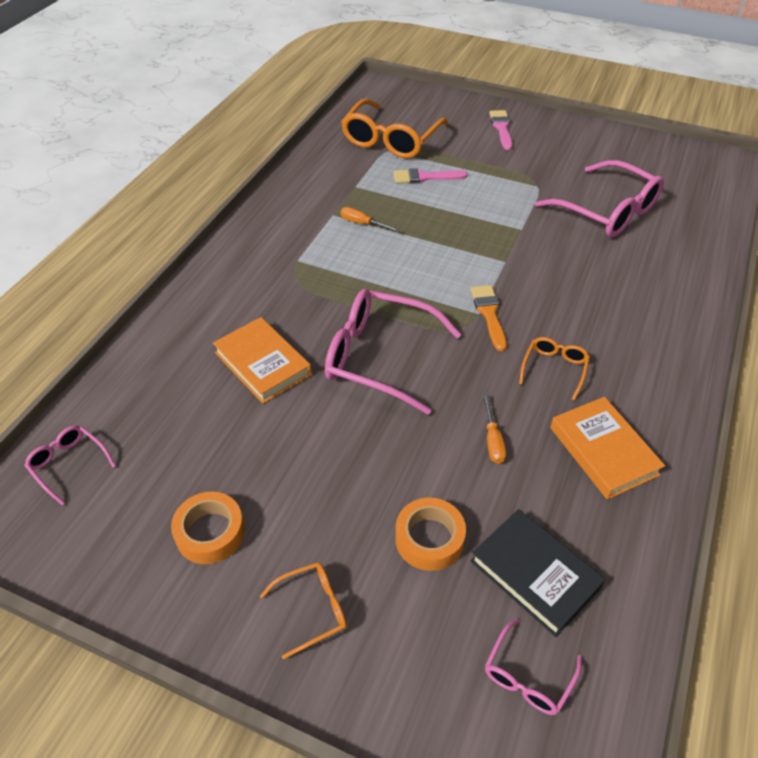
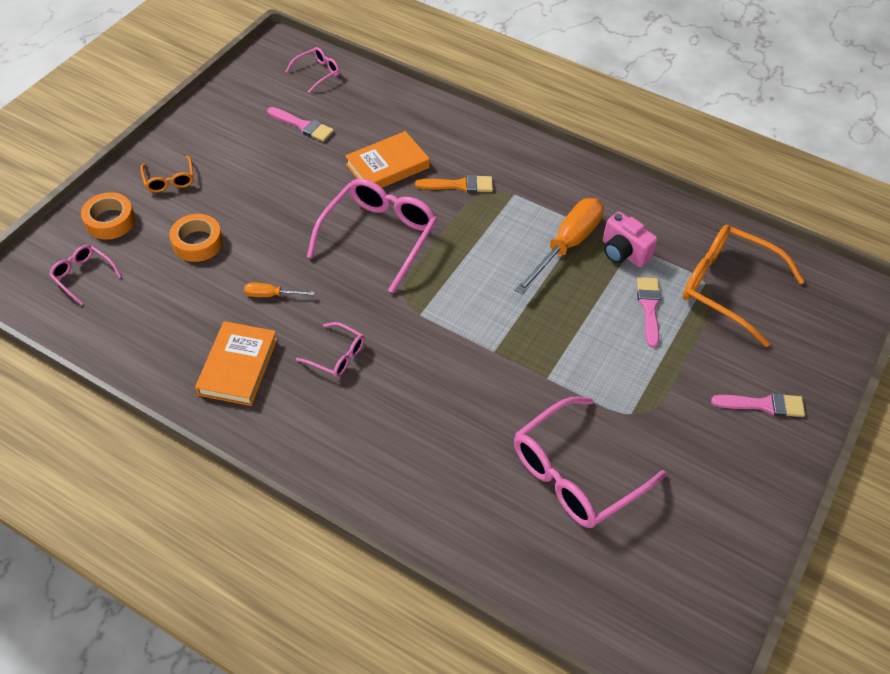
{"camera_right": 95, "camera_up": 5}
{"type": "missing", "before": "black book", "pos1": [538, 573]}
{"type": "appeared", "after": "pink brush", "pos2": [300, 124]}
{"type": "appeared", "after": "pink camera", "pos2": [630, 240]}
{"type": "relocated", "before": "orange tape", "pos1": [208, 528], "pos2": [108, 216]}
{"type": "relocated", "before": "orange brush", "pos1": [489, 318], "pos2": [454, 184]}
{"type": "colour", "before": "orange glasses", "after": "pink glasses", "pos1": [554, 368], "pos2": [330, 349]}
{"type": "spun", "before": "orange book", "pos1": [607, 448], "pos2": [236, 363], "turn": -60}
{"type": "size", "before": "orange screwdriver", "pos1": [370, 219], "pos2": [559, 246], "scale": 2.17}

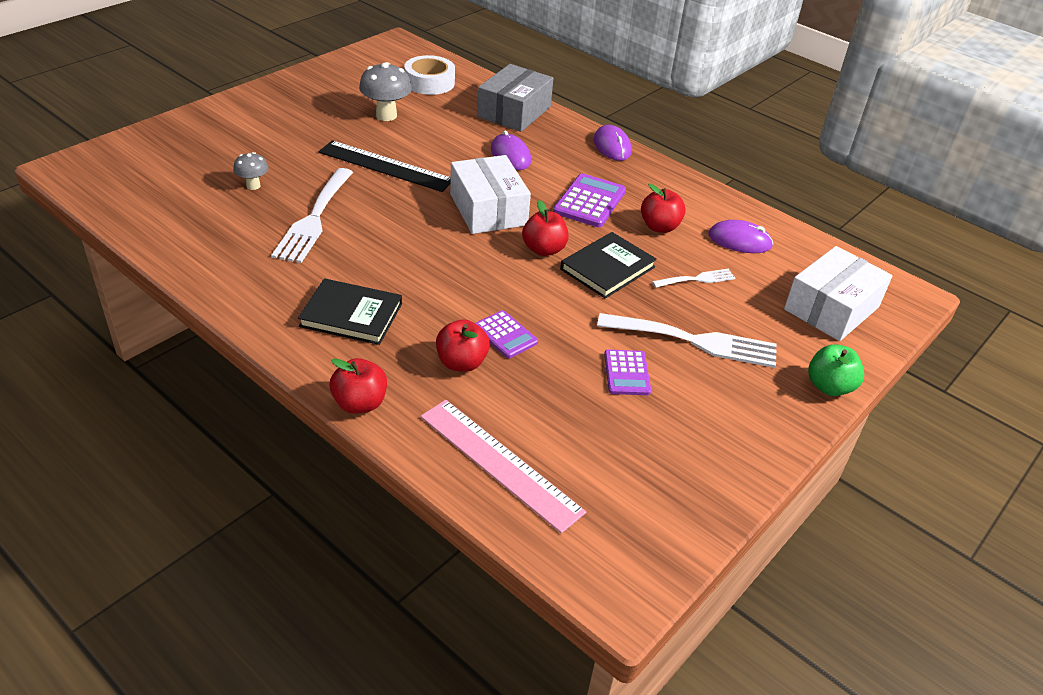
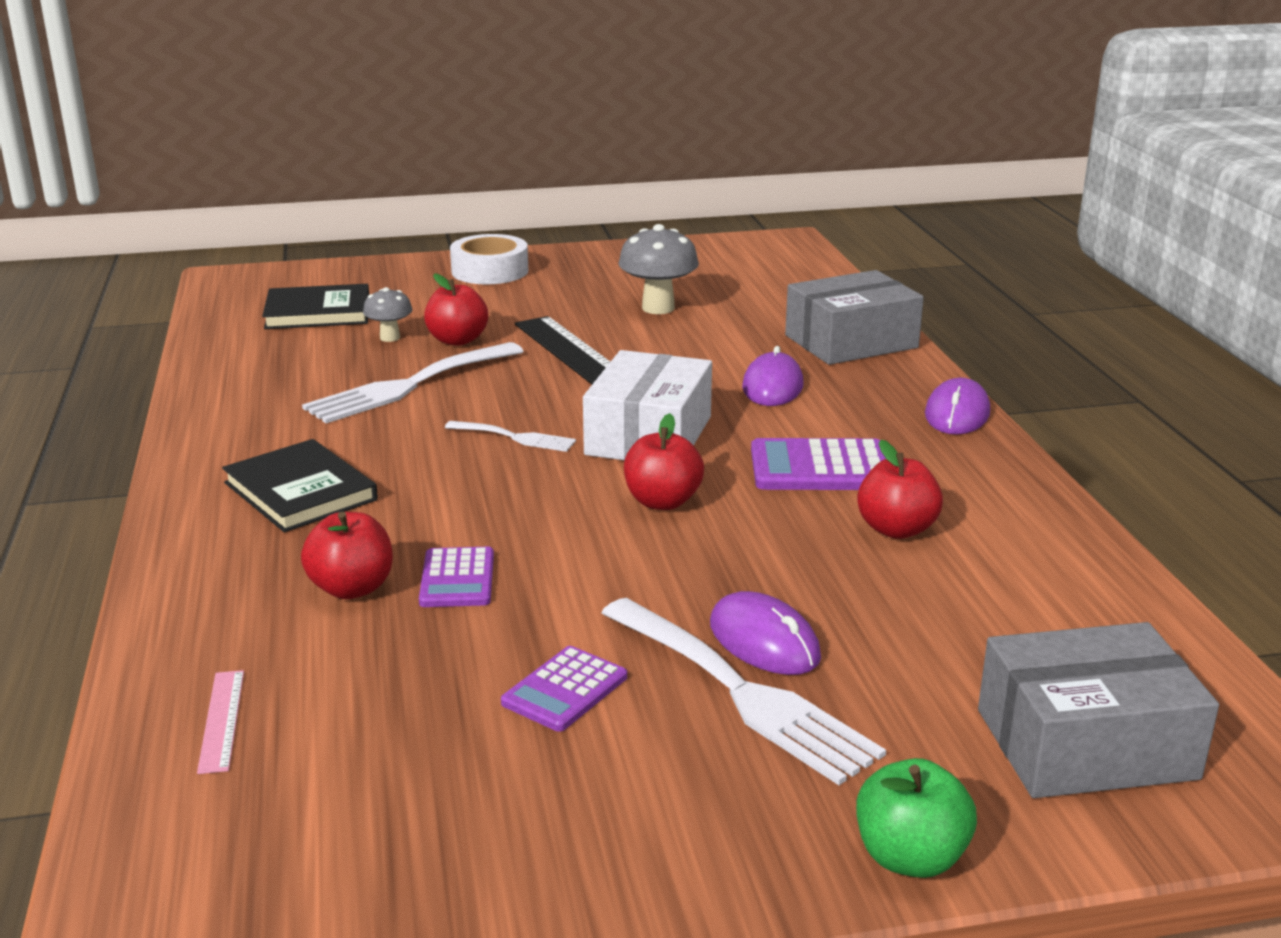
{"camera_right": 40, "camera_up": -15}
{"type": "relocated", "before": "red apple", "pos1": [358, 386], "pos2": [456, 309]}
{"type": "relocated", "before": "white tape", "pos1": [430, 75], "pos2": [489, 259]}
{"type": "relocated", "before": "black book", "pos1": [608, 265], "pos2": [315, 306]}
{"type": "relocated", "before": "white fork", "pos1": [693, 278], "pos2": [510, 436]}
{"type": "relocated", "before": "purple mouse", "pos1": [740, 236], "pos2": [765, 633]}
{"type": "colour", "before": "white box", "after": "grey box", "pos1": [838, 293], "pos2": [1098, 710]}
{"type": "spun", "before": "purple calculator", "pos1": [589, 200], "pos2": [818, 464], "turn": -150}
{"type": "size", "before": "pink ruler", "pos1": [503, 466], "pos2": [220, 722], "scale": 0.47}

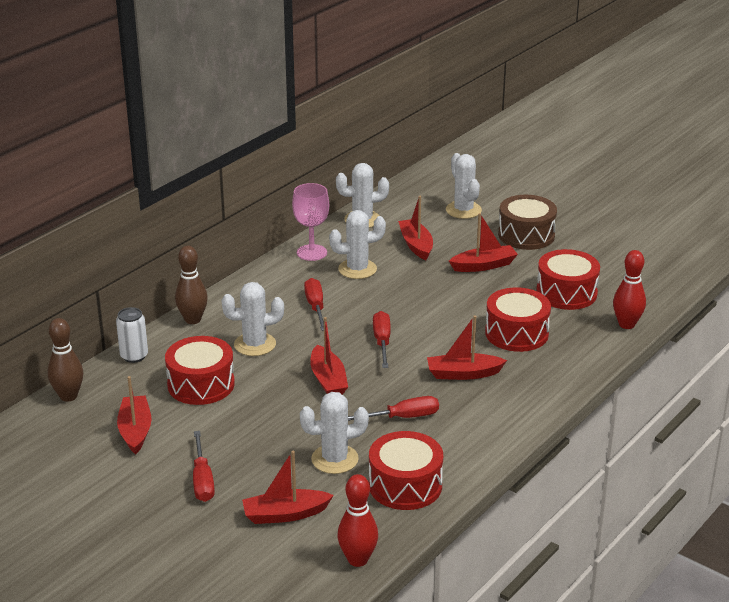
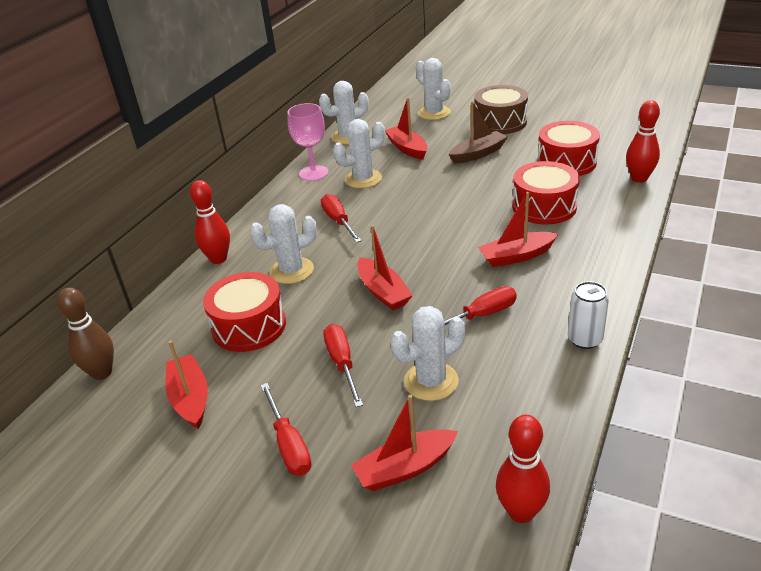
{"camera_right": -10, "camera_up": 5}
{"type": "missing", "before": "red drum", "pos1": [406, 470]}
{"type": "relocated", "before": "white can", "pos1": [132, 335], "pos2": [588, 315]}
{"type": "relocated", "before": "red screwdriver", "pos1": [382, 339], "pos2": [343, 365]}
{"type": "colour", "before": "brown bowling pin", "after": "red bowling pin", "pos1": [191, 285], "pos2": [210, 222]}
{"type": "colour", "before": "red boat", "after": "brown boat", "pos1": [483, 242], "pos2": [478, 132]}

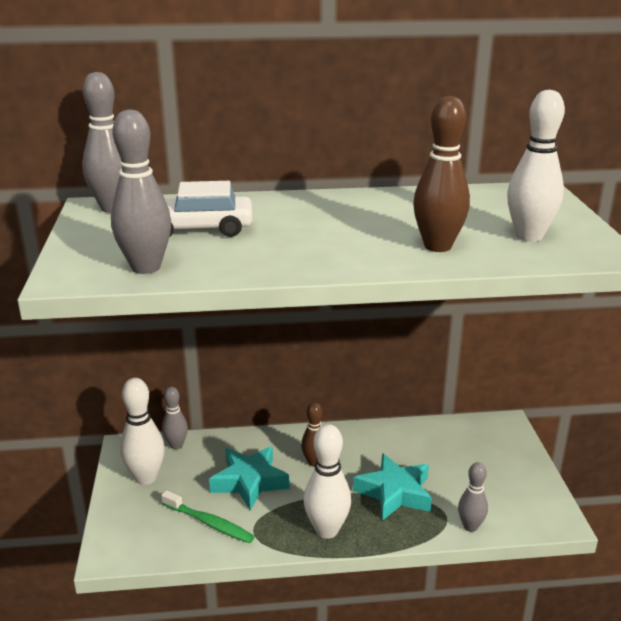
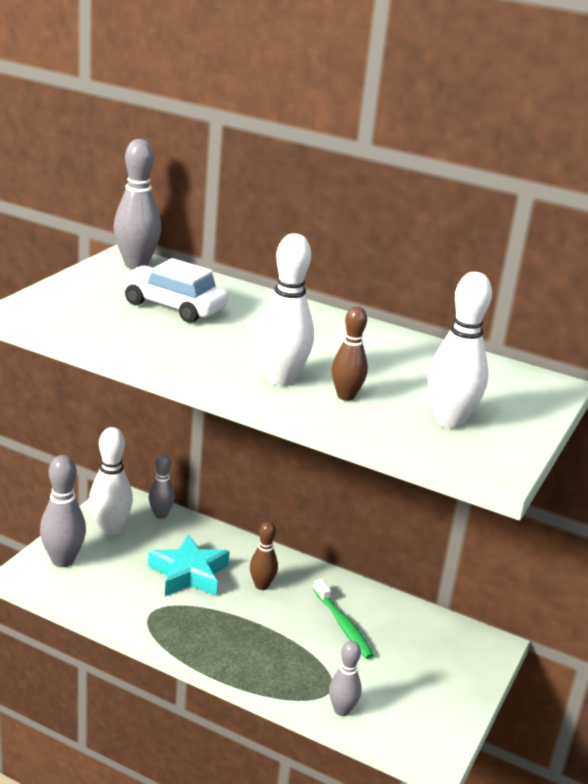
{"camera_right": 30, "camera_up": 0}
{"type": "missing", "before": "turquoise star", "pos1": [392, 487]}
{"type": "relocated", "before": "grey bowling pin", "pos1": [141, 192], "pos2": [63, 511]}
{"type": "relocated", "before": "green toothbrush", "pos1": [208, 516], "pos2": [343, 619]}
{"type": "relocated", "before": "white bowling pin", "pos1": [327, 481], "pos2": [285, 309]}
{"type": "size", "before": "brown bowling pin", "pos1": [441, 174], "pos2": [350, 353], "scale": 0.63}

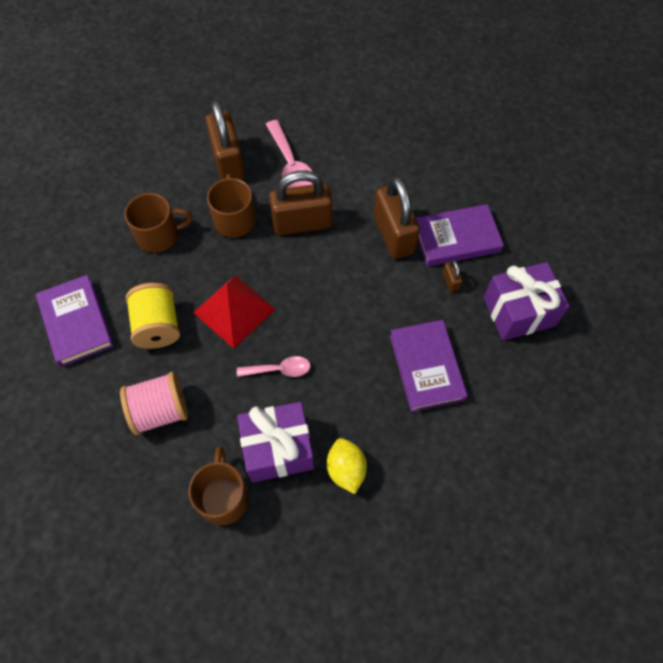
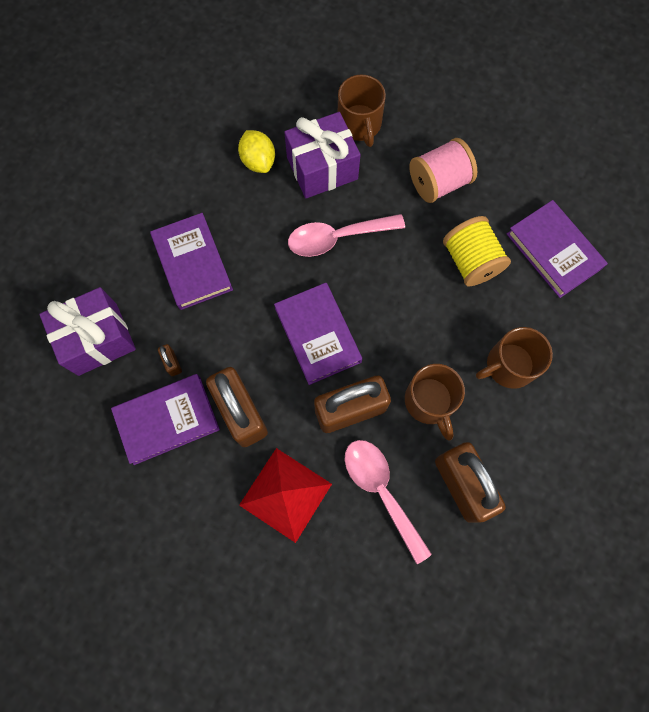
{"camera_right": 170, "camera_up": 10}
{"type": "appeared", "after": "purple book", "pos2": [318, 334]}
{"type": "relocated", "before": "red pyramid", "pos1": [234, 312], "pos2": [285, 495]}
{"type": "size", "before": "pink spoon", "pos1": [274, 366], "pos2": [346, 235], "scale": 1.62}

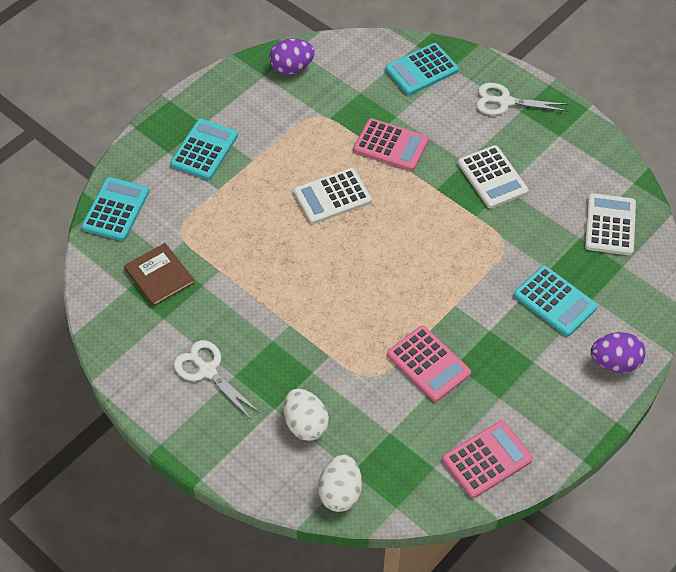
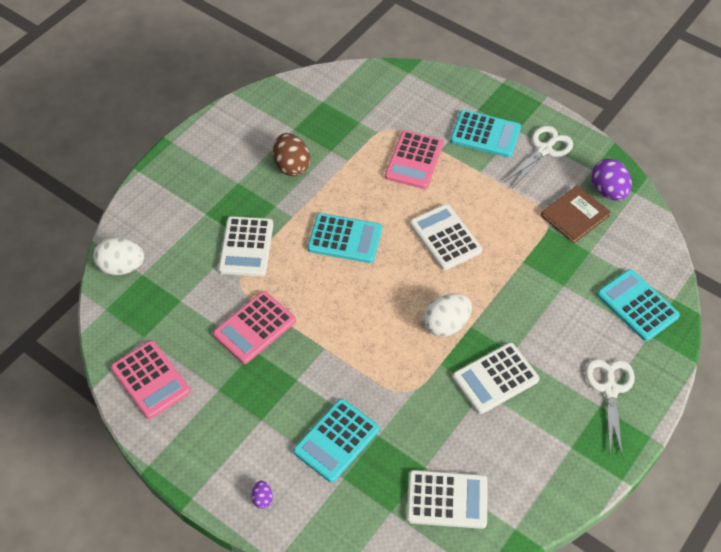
{"camera_right": 85, "camera_up": 0}
{"type": "appeared", "after": "white calculator", "pos2": [246, 246]}
{"type": "appeared", "after": "brown egg", "pos2": [291, 154]}
{"type": "relocated", "before": "turquoise calculator", "pos1": [115, 209], "pos2": [344, 238]}
{"type": "relocated", "before": "brown book", "pos1": [159, 275], "pos2": [576, 214]}
{"type": "relocated", "before": "white scissors", "pos1": [217, 379], "pos2": [538, 157]}
{"type": "relocated", "before": "white egg", "pos1": [306, 415], "pos2": [447, 315]}
{"type": "relocated", "before": "pink calculator", "pos1": [391, 144], "pos2": [414, 159]}
{"type": "size", "before": "purple egg", "pos1": [618, 352], "pos2": [262, 495], "scale": 0.48}

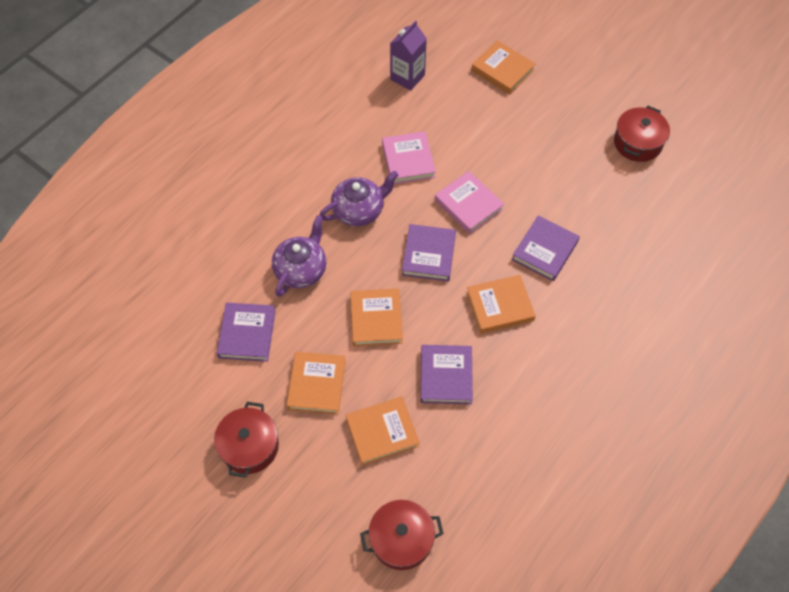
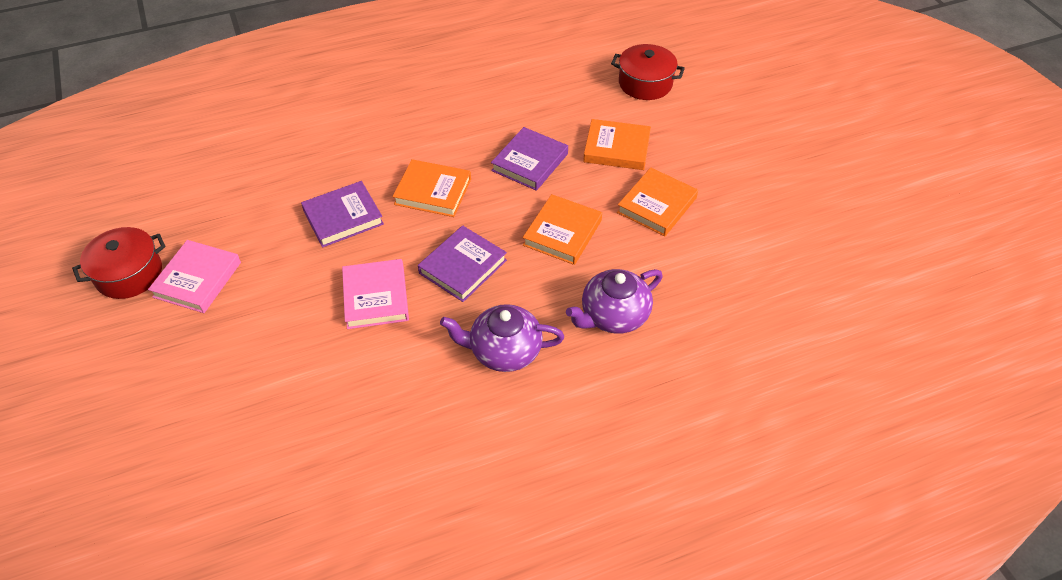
{"camera_right": -150, "camera_up": -10}
{"type": "missing", "before": "red pot", "pos1": [246, 440]}
{"type": "missing", "before": "purple book", "pos1": [246, 332]}
{"type": "missing", "before": "purple carton", "pos1": [408, 55]}
{"type": "missing", "before": "orange book", "pos1": [503, 67]}
{"type": "relocated", "before": "pink book", "pos1": [409, 157], "pos2": [194, 276]}

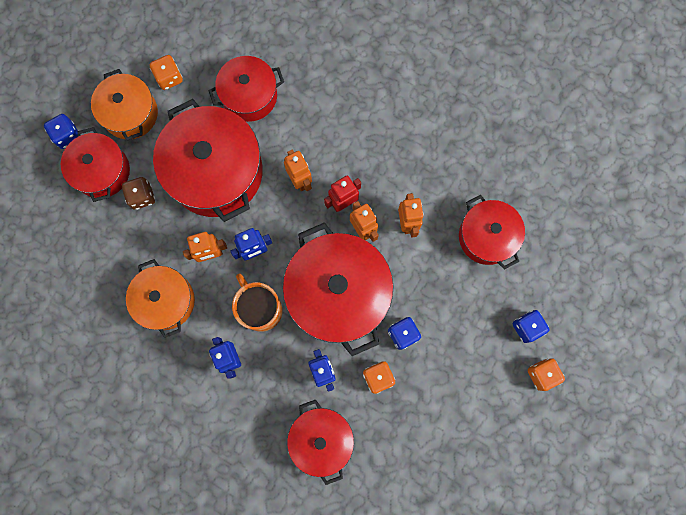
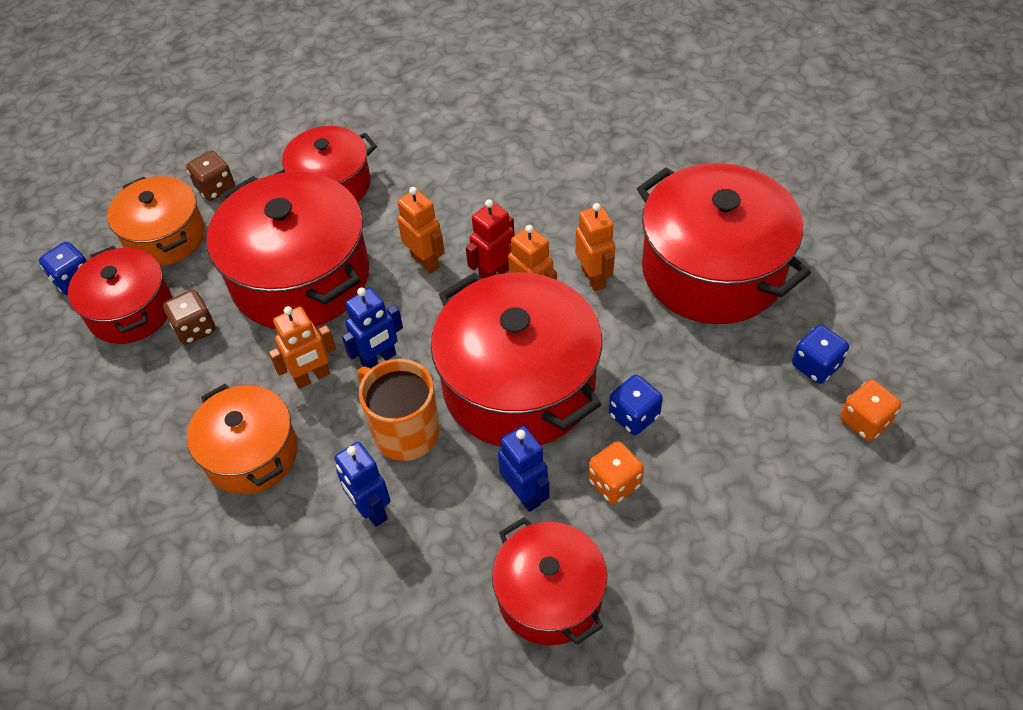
{"camera_right": -10, "camera_up": -25}
{"type": "colour", "before": "orange dice", "after": "brown dice", "pos1": [166, 72], "pos2": [210, 176]}
{"type": "size", "before": "red pot", "pos1": [492, 232], "pos2": [724, 243], "scale": 1.67}

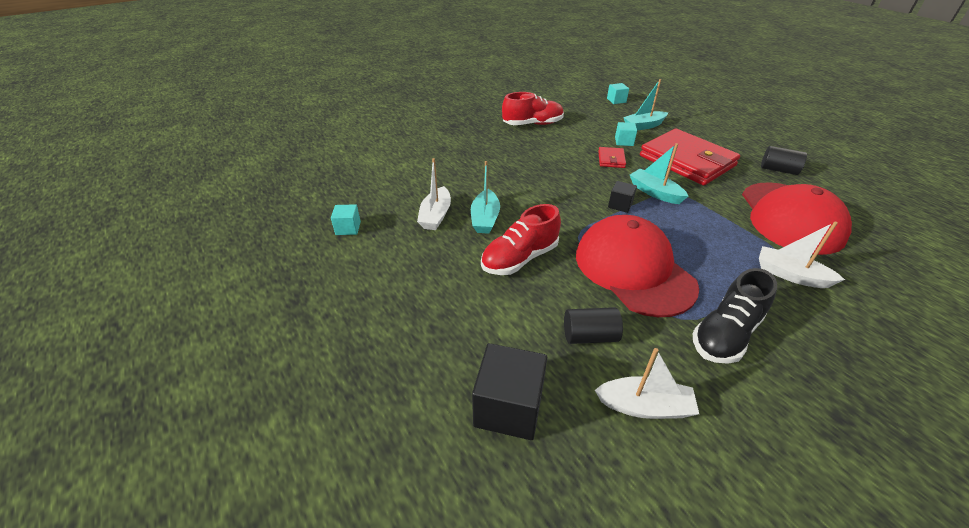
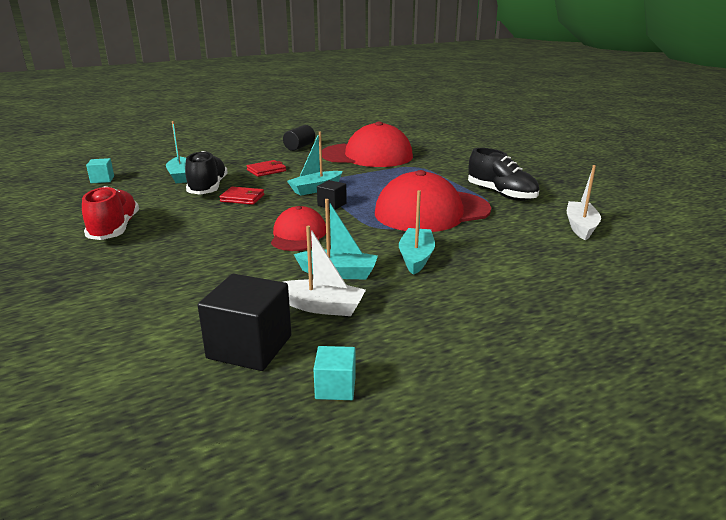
{"camera_right": -85, "camera_up": -15}
{"type": "missing", "before": "black cylinder", "pos1": [593, 325]}
{"type": "missing", "before": "white boat", "pos1": [802, 254]}
{"type": "appeared", "after": "red cap", "pos2": [298, 228]}
{"type": "relocated", "before": "black cube", "pos1": [510, 391], "pos2": [244, 322]}
{"type": "exchanged", "before": "red shoe", "after": "turquoise boat", "pos1": [521, 239], "pos2": [417, 232]}
{"type": "exchanged", "before": "turquoise cube", "after": "black shoe", "pos1": [626, 134], "pos2": [206, 173]}
{"type": "size", "before": "red wallet", "pos1": [690, 157], "pos2": [266, 168], "scale": 0.42}

